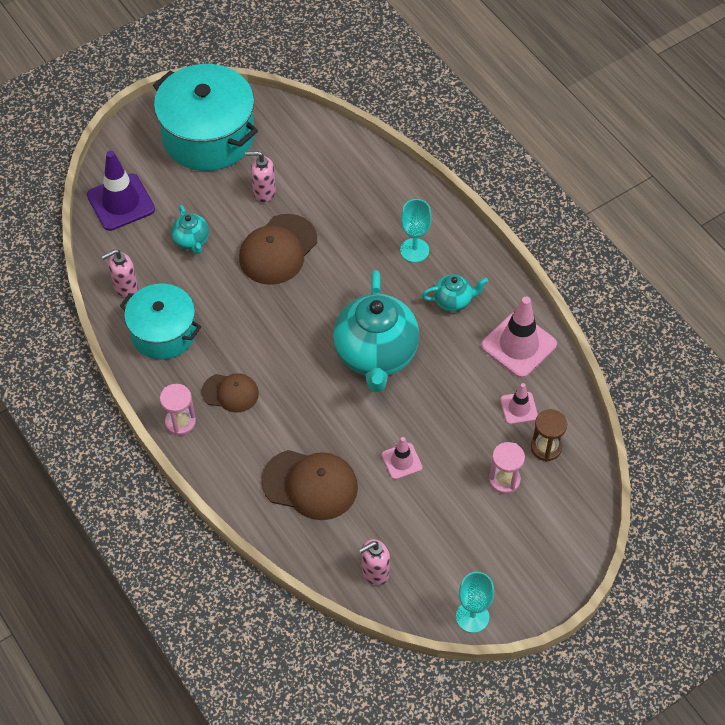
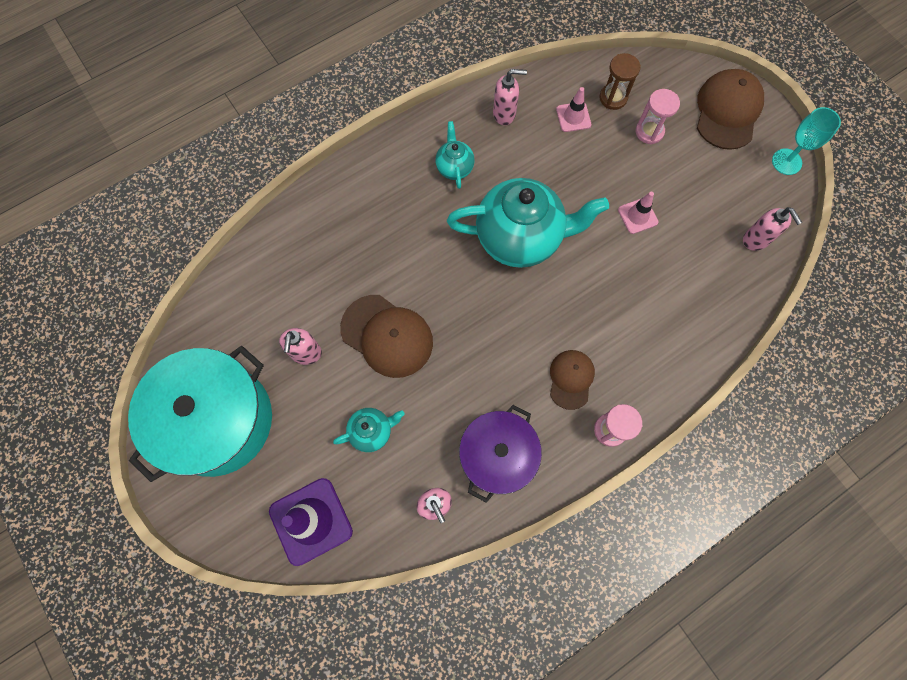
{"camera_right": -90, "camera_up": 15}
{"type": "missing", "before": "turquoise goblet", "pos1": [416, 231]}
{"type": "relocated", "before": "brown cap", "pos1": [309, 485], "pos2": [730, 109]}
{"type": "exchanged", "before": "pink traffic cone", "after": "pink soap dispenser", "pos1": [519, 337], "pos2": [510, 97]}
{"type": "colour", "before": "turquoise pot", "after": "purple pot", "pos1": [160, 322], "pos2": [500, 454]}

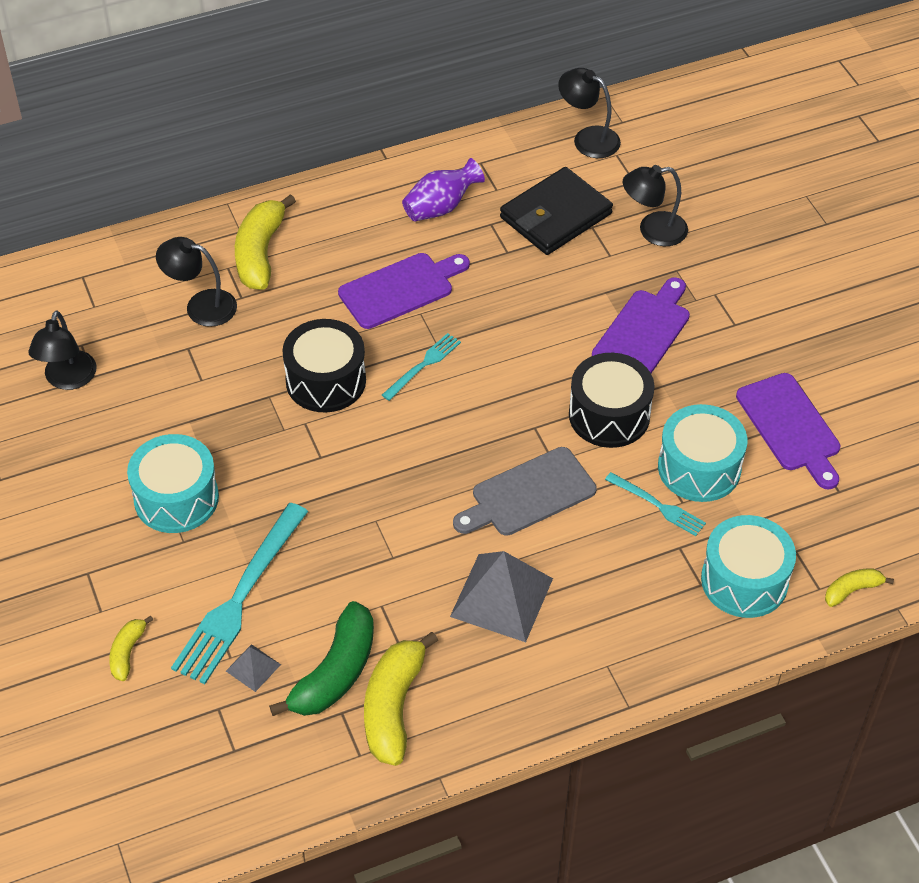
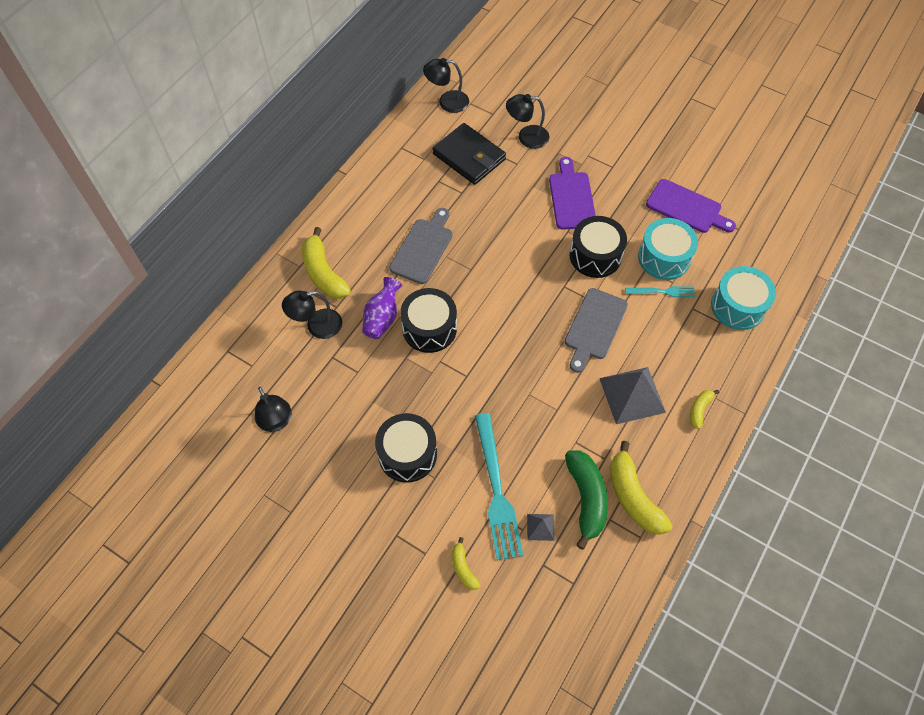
{"camera_right": -35, "camera_up": 10}
{"type": "missing", "before": "turquoise fork", "pos1": [421, 367]}
{"type": "relocated", "before": "purple vase", "pos1": [443, 189], "pos2": [382, 308]}
{"type": "relocated", "before": "yellow banana", "pos1": [859, 587], "pos2": [704, 409]}
{"type": "colour", "before": "turquoise drum", "after": "black drum", "pos1": [173, 483], "pos2": [406, 448]}
{"type": "colour", "before": "purple cutting board", "after": "grey cutting board", "pos1": [404, 291], "pos2": [421, 246]}
{"type": "spun", "before": "black wallet", "pos1": [556, 211], "pos2": [469, 154], "turn": -60}
{"type": "spun", "before": "black lamp", "pos1": [655, 205], "pos2": [527, 121], "turn": 45}

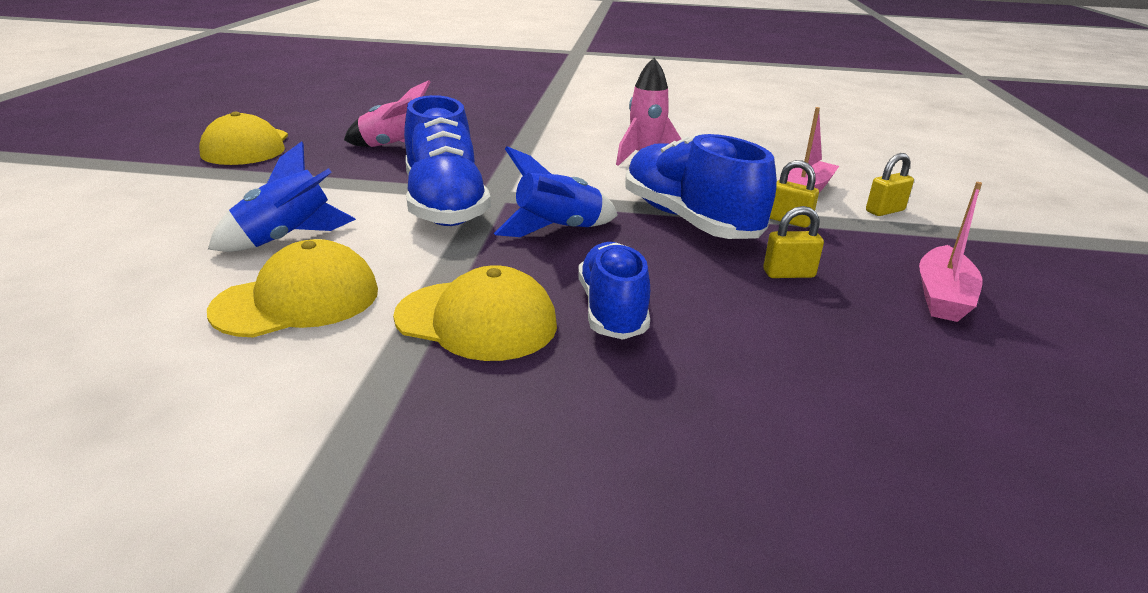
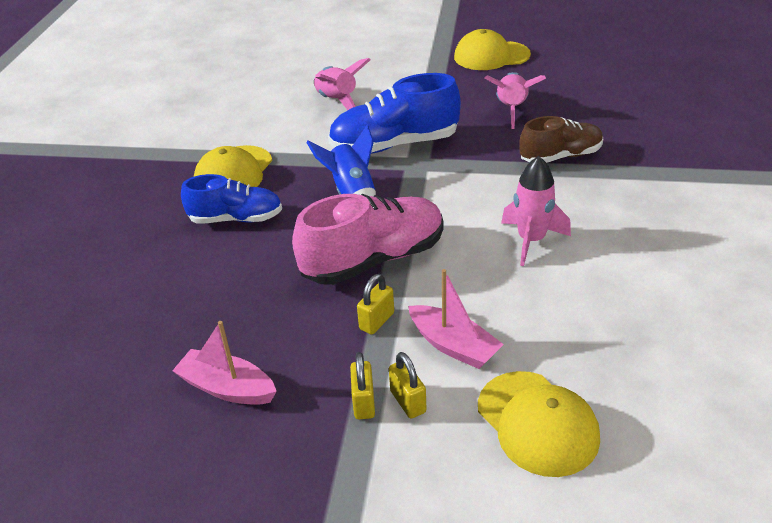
{"camera_right": 95, "camera_up": 10}
{"type": "appeared", "after": "brown shoe", "pos2": [561, 139]}
{"type": "relocated", "before": "yellow cap", "pos1": [292, 288], "pos2": [539, 424]}
{"type": "relocated", "before": "yellow padlock", "pos1": [793, 242], "pos2": [362, 385]}
{"type": "colour", "before": "blue rocket", "after": "pink rocket", "pos1": [282, 196], "pos2": [342, 84]}
{"type": "colour", "before": "blue shoe", "after": "pink shoe", "pos1": [701, 186], "pos2": [368, 239]}

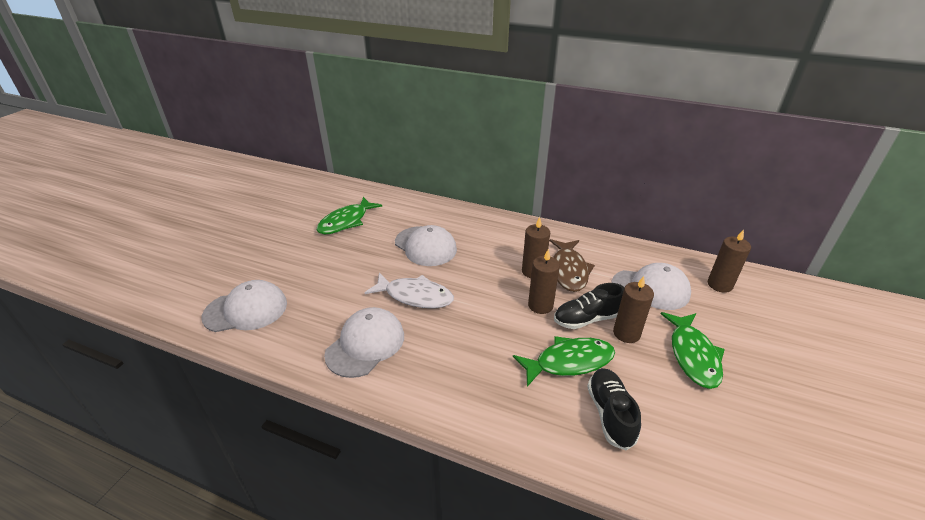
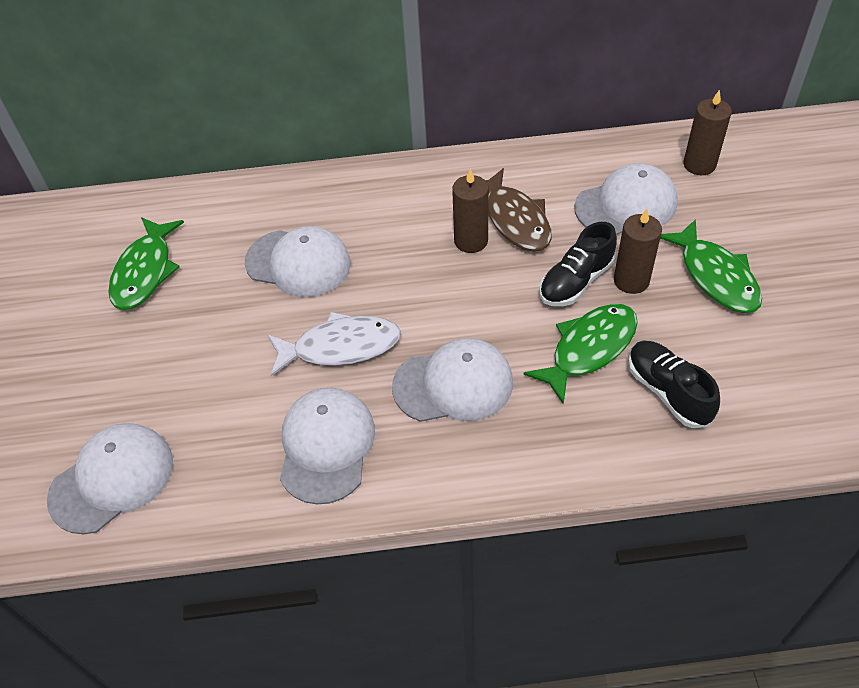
{"camera_right": -25, "camera_up": 15}
{"type": "missing", "before": "brown candle", "pos1": [544, 281]}
{"type": "appeared", "after": "white cap", "pos2": [452, 380]}

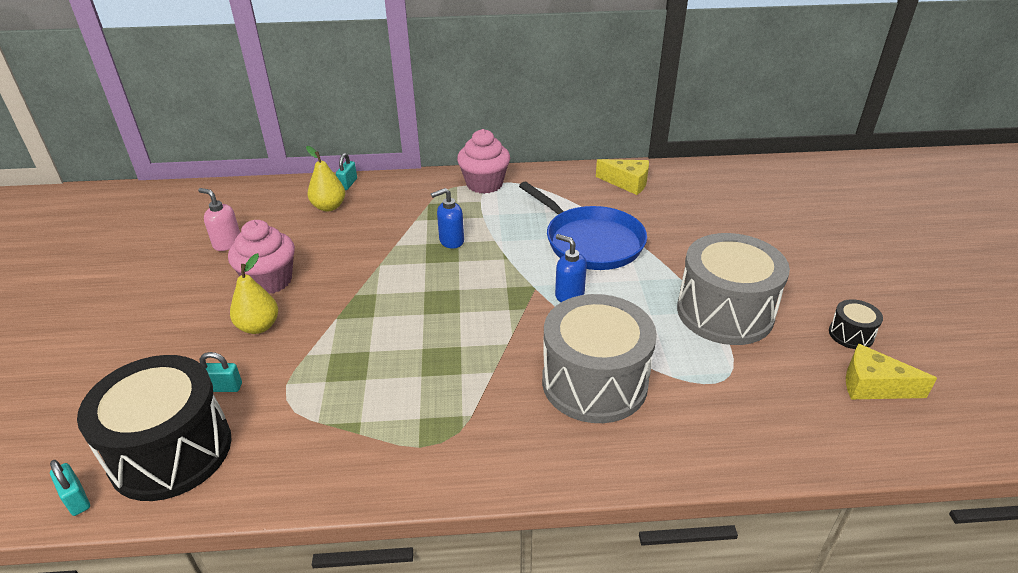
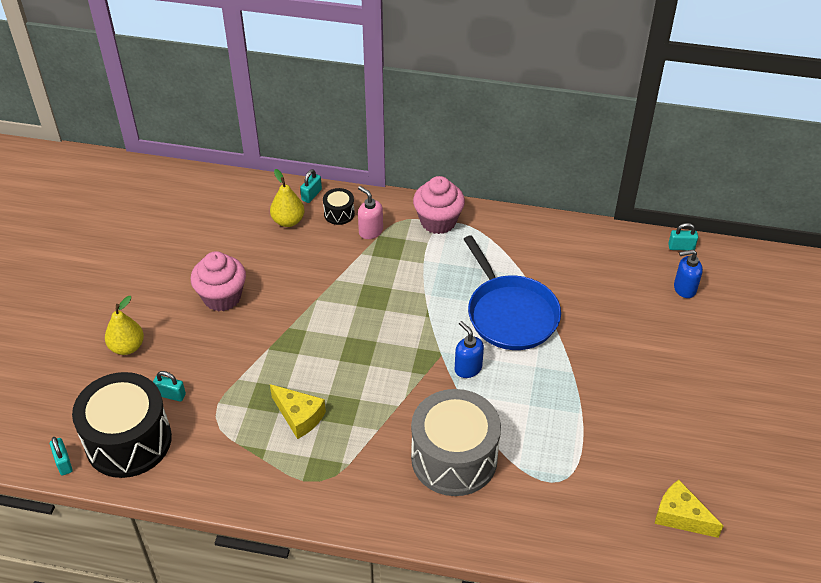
{"camera_right": 15, "camera_up": 10}
{"type": "missing", "before": "grey drum", "pos1": [733, 289]}
{"type": "appeared", "after": "turquoise padlock", "pos2": [683, 236]}
{"type": "relocated", "before": "pink soap dispenser", "pos1": [219, 219], "pos2": [370, 212]}
{"type": "relocated", "before": "yellow pear", "pos1": [254, 293], "pos2": [124, 325]}
{"type": "relocated", "before": "blue soap dispenser", "pos1": [447, 218], "pos2": [688, 274]}
{"type": "relocated", "before": "yellow cheese", "pos1": [622, 177], "pos2": [298, 411]}
{"type": "relocated", "before": "black drum", "pos1": [856, 324], "pos2": [339, 206]}

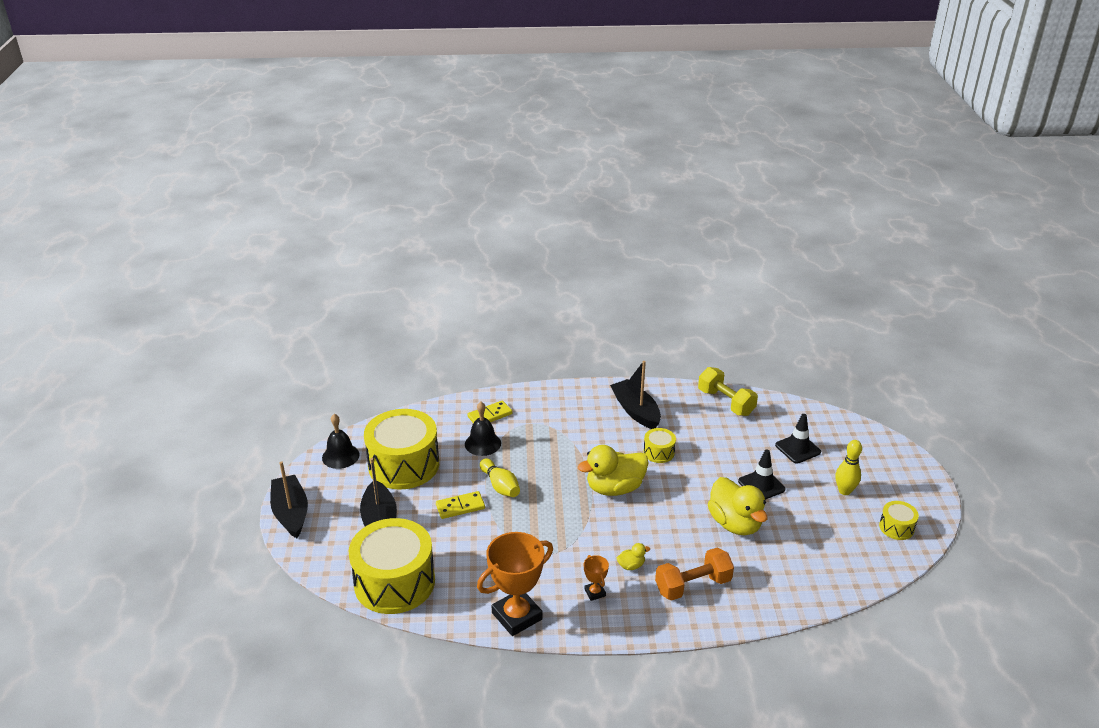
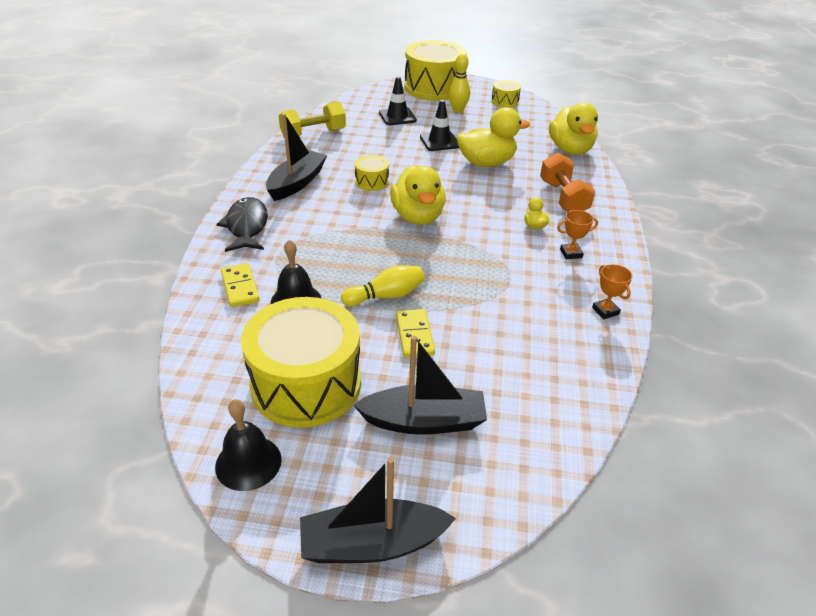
{"camera_right": -80, "camera_up": 5}
{"type": "appeared", "after": "black fish", "pos2": [242, 224]}
{"type": "appeared", "after": "yellow duck", "pos2": [573, 129]}
{"type": "relocated", "before": "yellow drum", "pos1": [392, 566], "pos2": [436, 70]}
{"type": "spun", "before": "black boat", "pos1": [635, 395], "pos2": [296, 157], "turn": 135}
{"type": "size", "before": "orange trophy", "pos1": [515, 584], "pos2": [612, 291], "scale": 0.46}

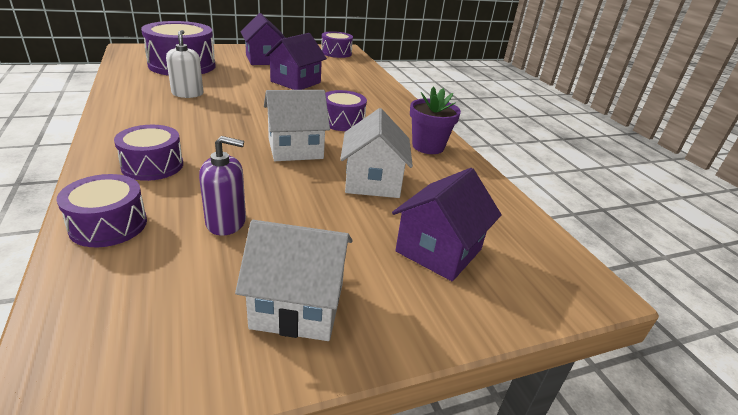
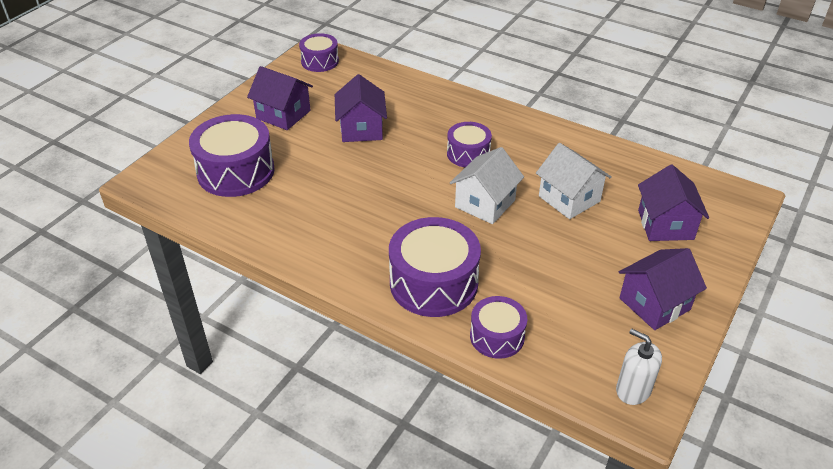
{"camera_right": -35, "camera_up": 10}
{"type": "missing", "before": "purple soap dispenser", "pos1": [222, 186]}
{"type": "missing", "before": "purple flower pot", "pos1": [435, 120]}
{"type": "relocated", "before": "white soap dispenser", "pos1": [184, 64], "pos2": [639, 367]}
{"type": "colour", "before": "white house", "after": "purple house", "pos1": [294, 280], "pos2": [663, 289]}
{"type": "size", "before": "purple drum", "pos1": [148, 153], "pos2": [435, 267], "scale": 1.72}

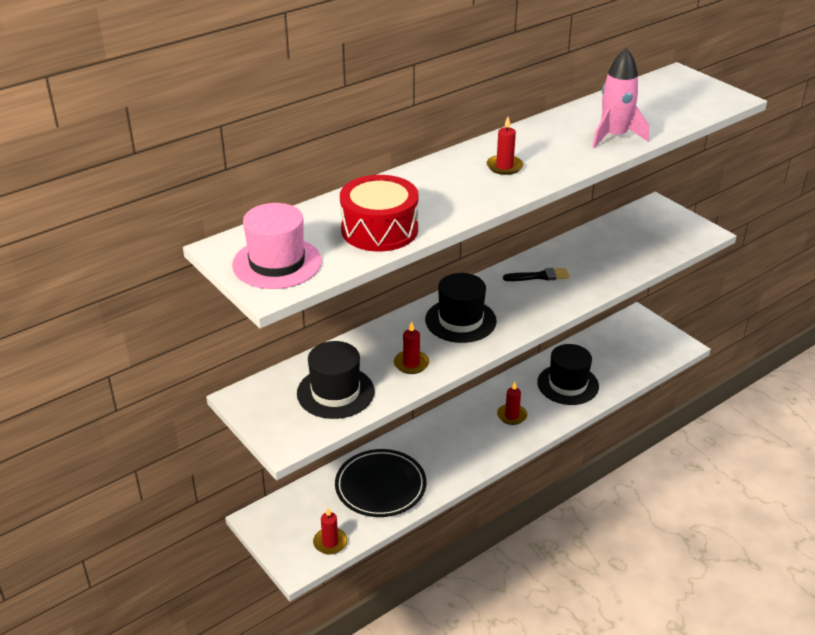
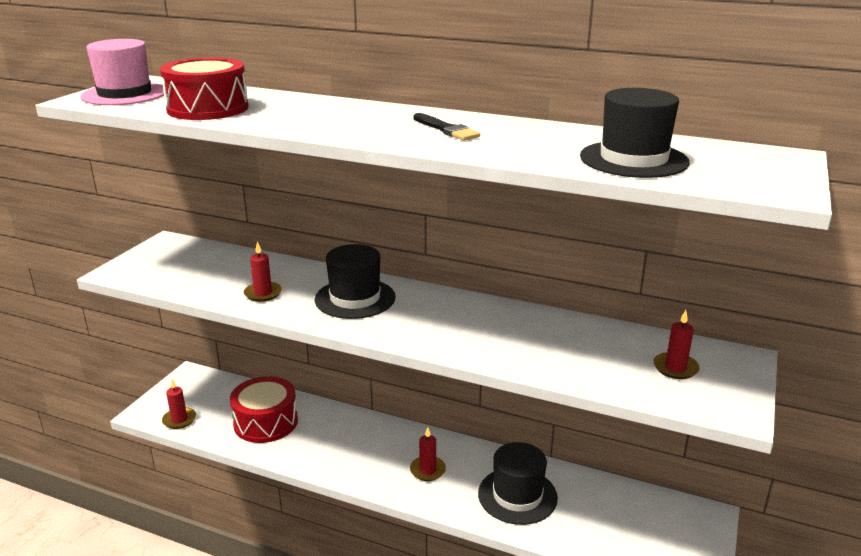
{"camera_right": 60, "camera_up": -10}
{"type": "missing", "before": "pink rocket", "pos1": [620, 98]}
{"type": "relocated", "before": "black hat", "pos1": [336, 380], "pos2": [635, 133]}
{"type": "relocated", "before": "red candle", "pos1": [505, 146], "pos2": [676, 344]}
{"type": "relocated", "before": "black brush", "pos1": [536, 274], "pos2": [446, 127]}
{"type": "exchanged", "before": "black plate", "after": "red drum", "pos1": [380, 483], "pos2": [264, 409]}

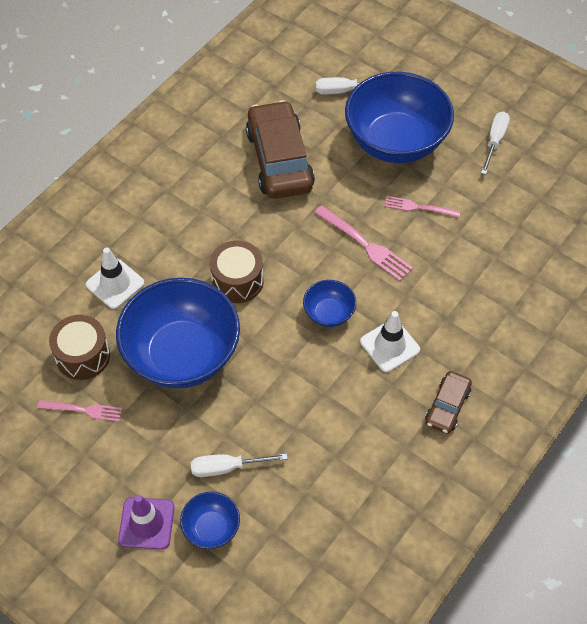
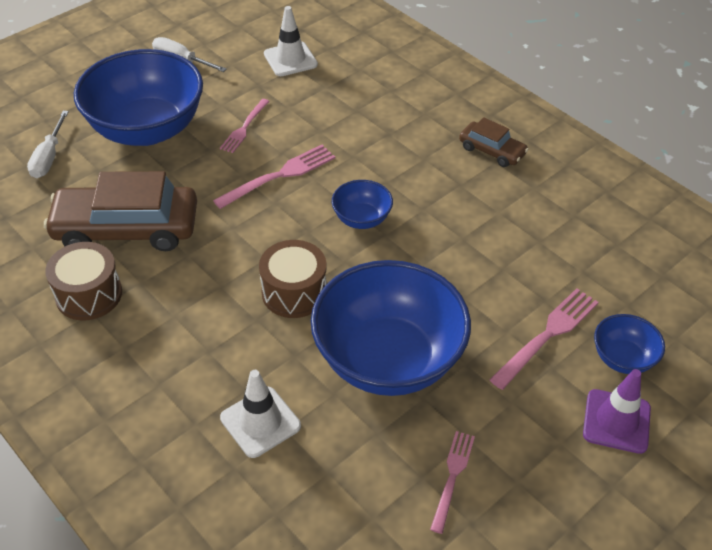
{"camera_right": -80, "camera_up": -10}
{"type": "relocated", "before": "brown drum", "pos1": [79, 347], "pos2": [83, 281]}
{"type": "relocated", "before": "white traffic cone", "pos1": [390, 341], "pos2": [291, 41]}
{"type": "exchanged", "before": "white screwdriver", "after": "pink fork", "pos1": [239, 465], "pos2": [544, 339]}

